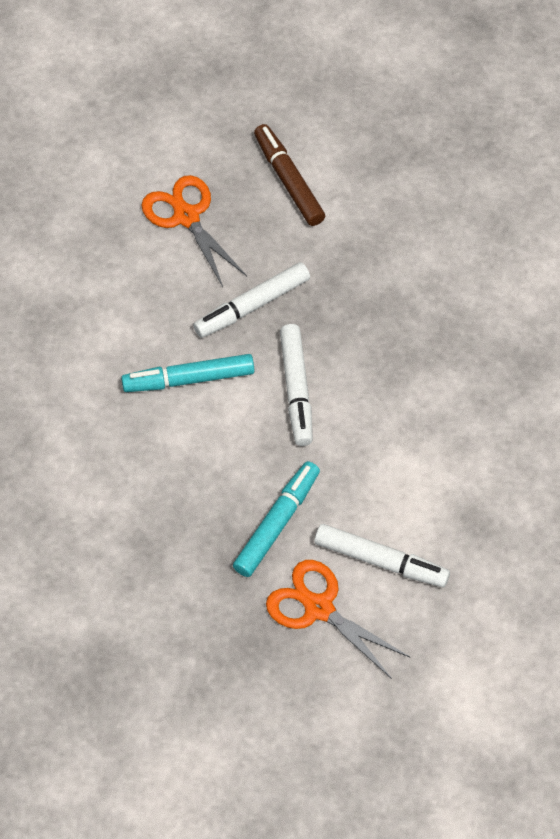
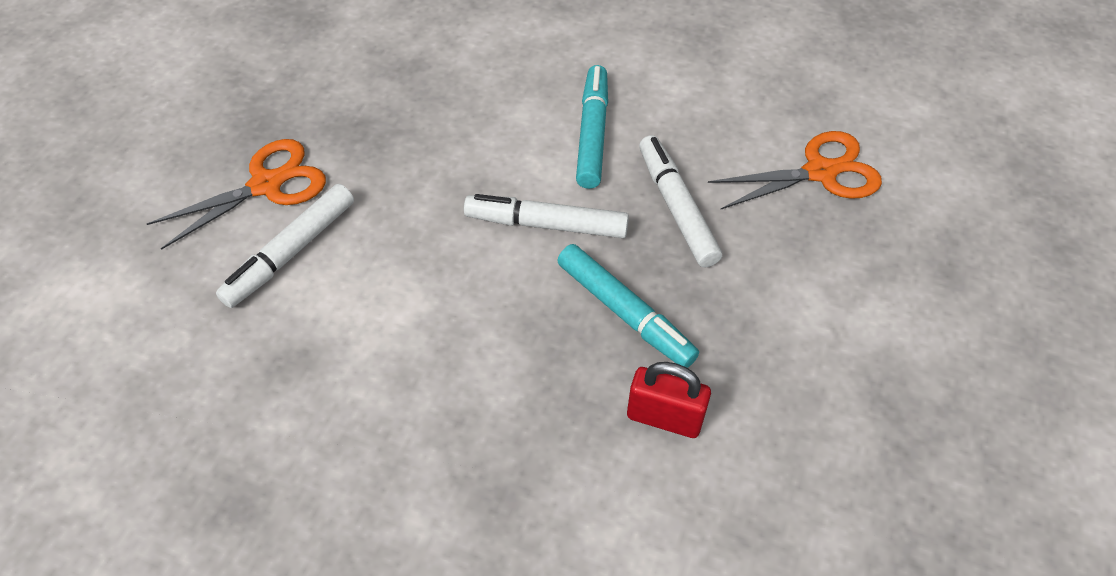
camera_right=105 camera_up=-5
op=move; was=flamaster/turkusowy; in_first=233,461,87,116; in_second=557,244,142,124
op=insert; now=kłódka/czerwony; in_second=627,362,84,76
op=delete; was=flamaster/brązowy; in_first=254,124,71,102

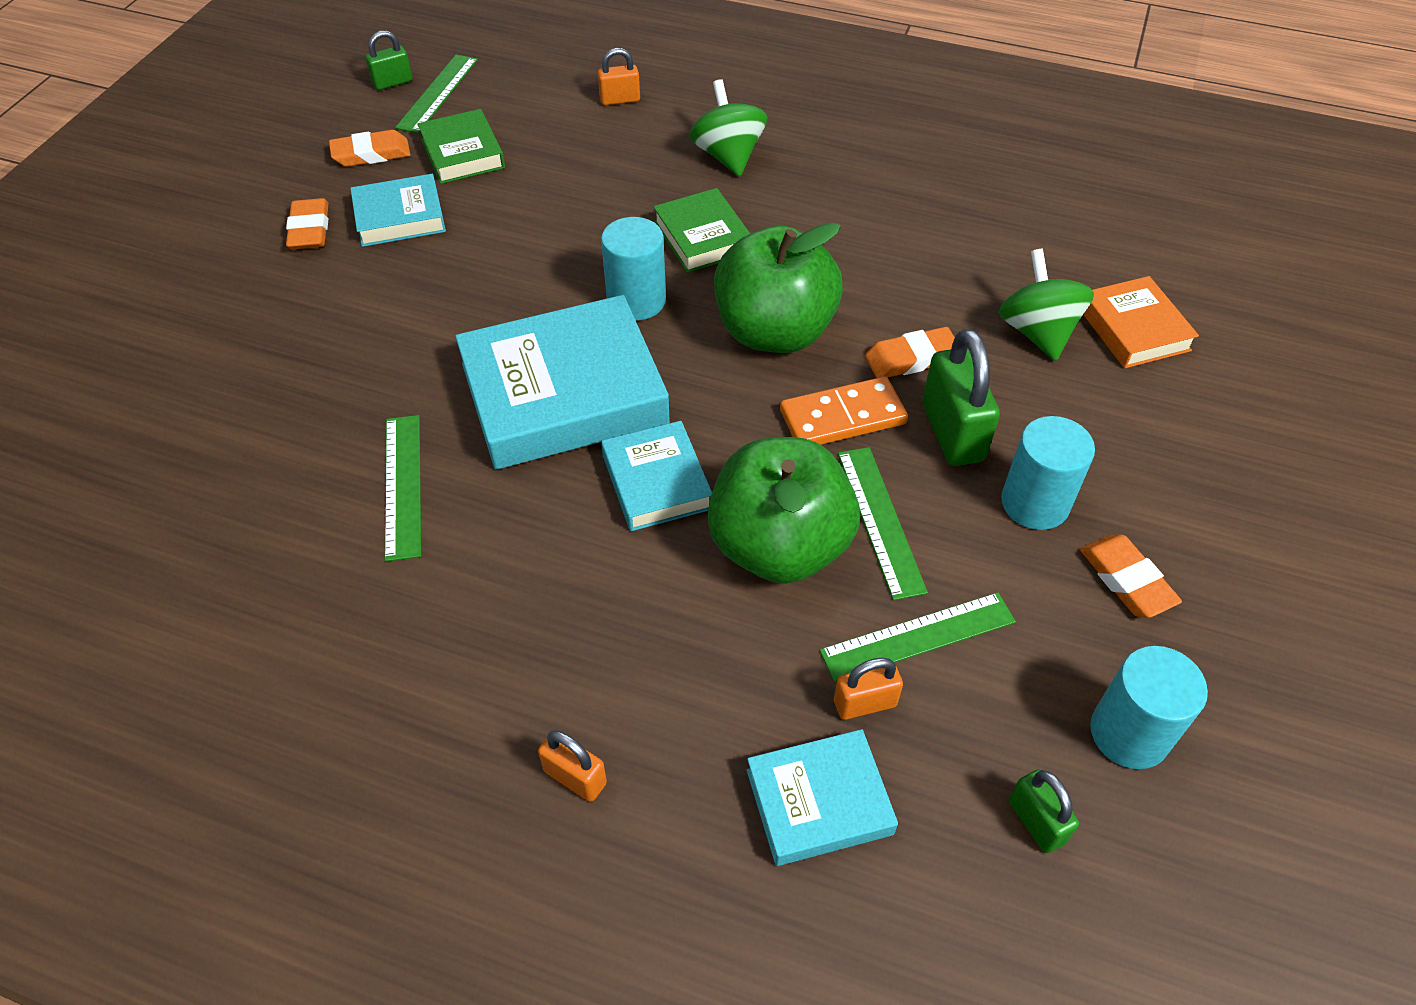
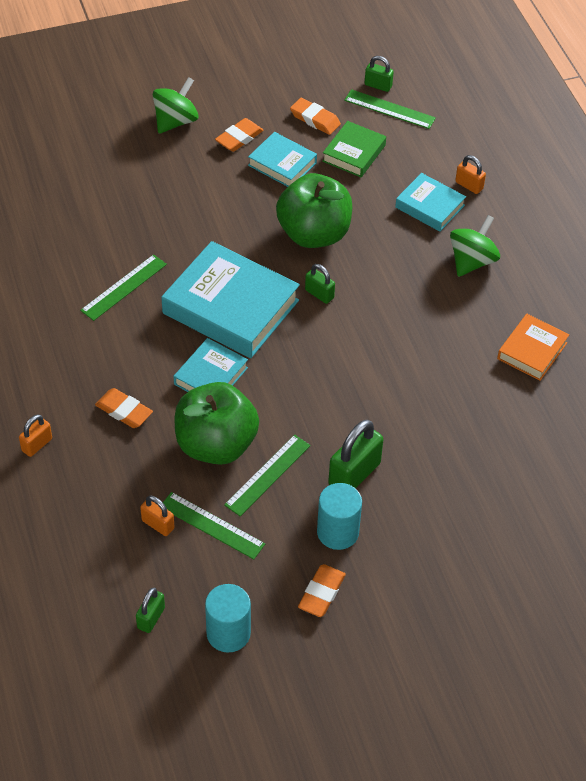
camera_right=50 camera_up=0
op=rotate; was=kłódka/pomarańczowy; in_first=538,730,69,72; in_second=19,414,33,43; clockwise=45
op=move; was=gumka do mazania/pomarańczowy; in_first=865,327,90,51; in_second=95,388,58,40
op=move; was=bączek/zielony; in_first=999,249,95,112; in_second=153,77,46,57
op=move; was=jabłko/zielony; in_first=714,223,129,130; in_second=276,173,76,75
op=replace; was=walec/turkusowy; now=kłódka/zielony; in_first=601,217,65,103; in_second=305,264,30,40
op=rotate; was=linijka/zielony; in_first=395,55,83,79; in_second=344,89,92,40; clockwise=45
op=move; was=książka/turkusowy; in_first=747,729,151,137; in_second=395,173,71,58
op=move; was=książka/pomarańczowy; in_first=1083,276,116,92; in_second=497,314,72,67
op=delete; was=książka/zielony; in_first=653,188,97,85
op=delete; was=kostka domina/pomarańczowy; in_first=780,377,128,68

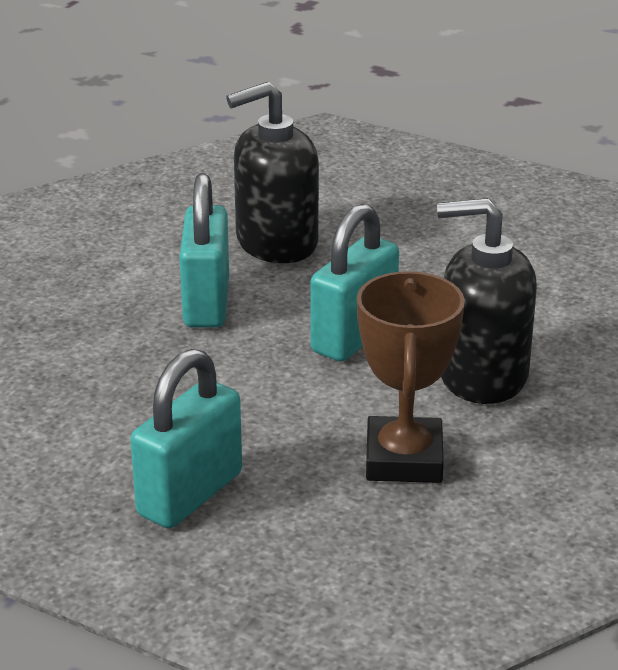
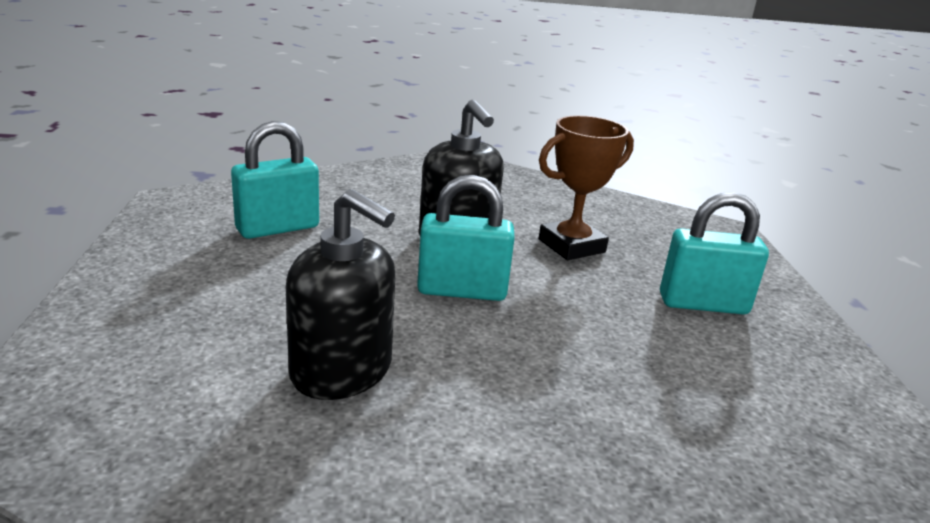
camera_right=-125 camera_up=-5
op=move; was=kłódka/turkusowy; in_first=179,173,50,155; in_second=231,121,88,118

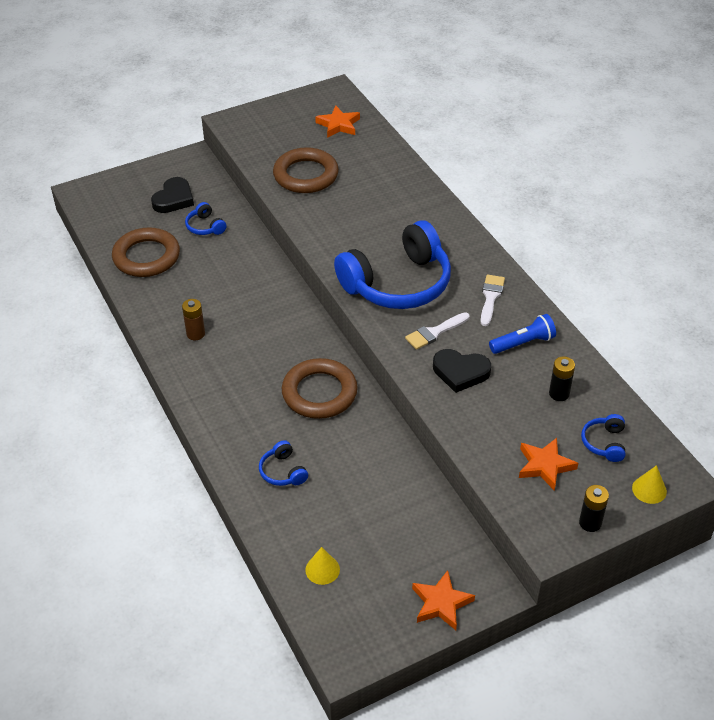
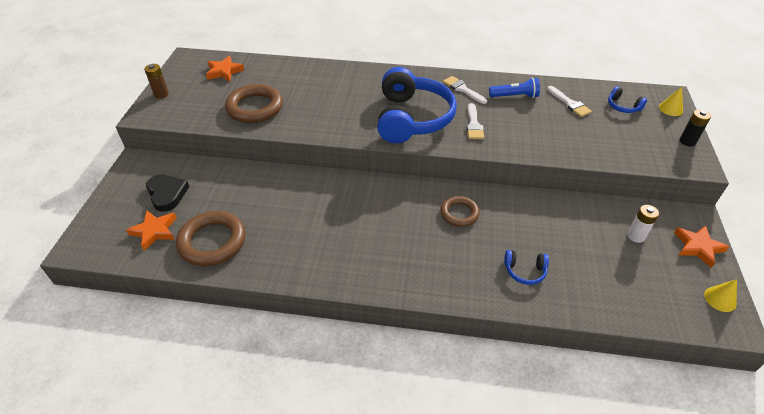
camera_right=-55 camera_up=0
op=move; was=gwiazda/pomarańczowy; in_first=519,438,59,53; in_second=126,211,51,40
op=move; was=bateria/brązowy; in_first=182,299,23,41; in_second=144,64,25,35
op=resize; was=pierścień/brązowy; in_first=282,358,76,61; in_second=440,196,40,31; ratio=0.61
op=rotate; was=latarka/niebieski; in_first=489,314,67,40; in_second=489,78,51,20; clockwise=75
op=replace; was=bateria/czarny; now=pędzel/biały; in_first=549,356,26,45; in_second=547,86,45,31
op=insert; now=bateria/biały; in_second=627,205,32,38
op=move; was=stożek/żółty; in_first=305,547,35,38; in_second=704,279,33,33
op=delete; was=słuchawki/niebieski; in_first=185,202,41,33
op=delete; was=serce/czarny; in_first=433,349,58,44

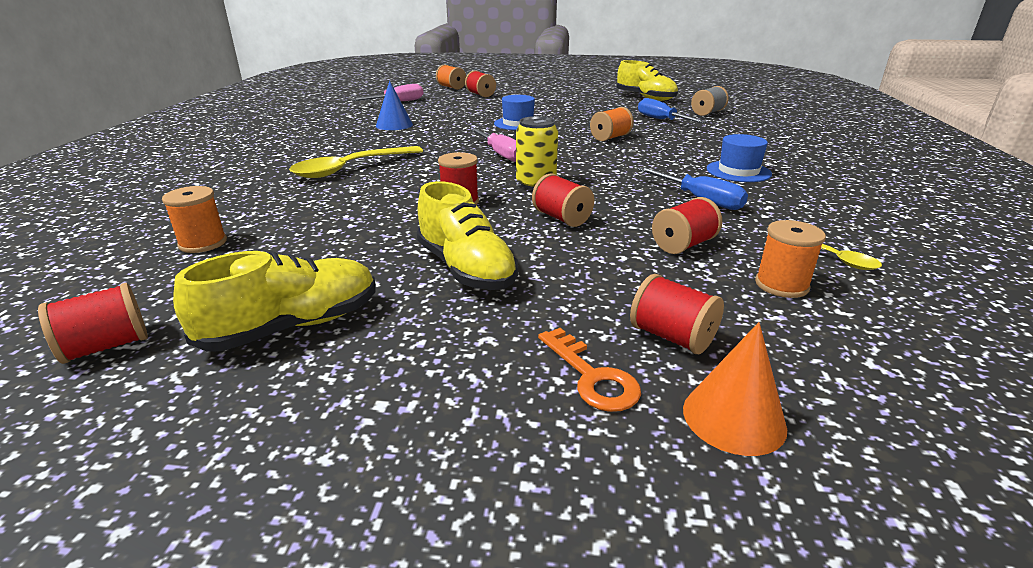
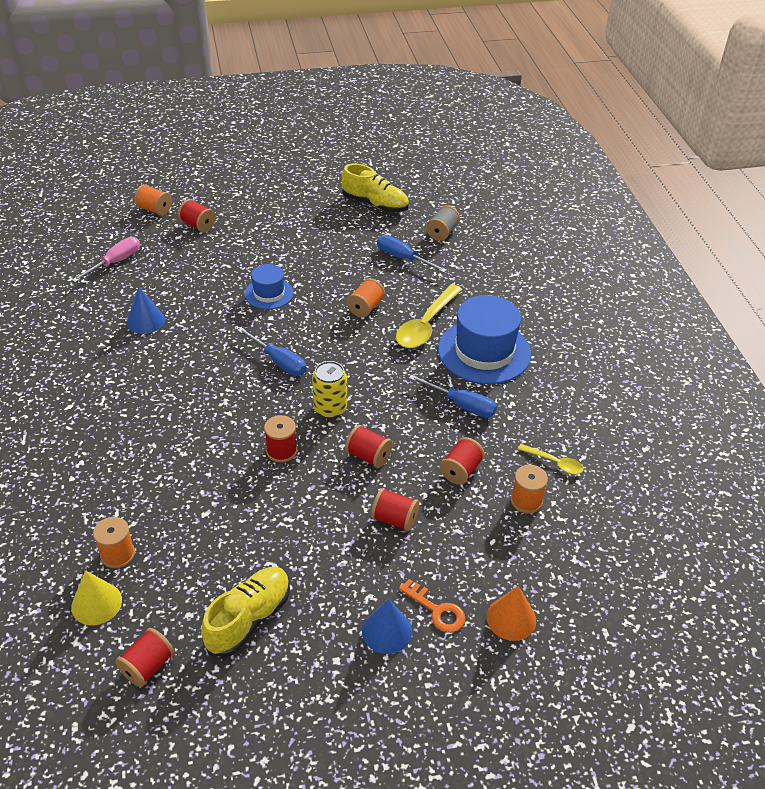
camera_right=-20 camera_up=15
op=insert; now=stożek/żółty; in_second=71,570,51,55
op=recolor; was=śrubokręt/różowy; now=śrubokręt/niebieski; in_first=470,128,46,34; in_second=237,327,69,49
op=insert; now=stożek/niebieski; in_second=362,599,50,55
op=move; was=szpulka/czerwony; in_first=630,274,94,80; in_second=371,488,48,44
op=move; was=łyżka/żółty; in_first=289,146,134,32; in_second=396,284,66,64
op=resize; was=kapelusz/niebieski; in_first=707,134,65,48; in_second=438,295,93,89; ratio=1.81
op=delete; was=but/żółty; in_first=417,181,101,109

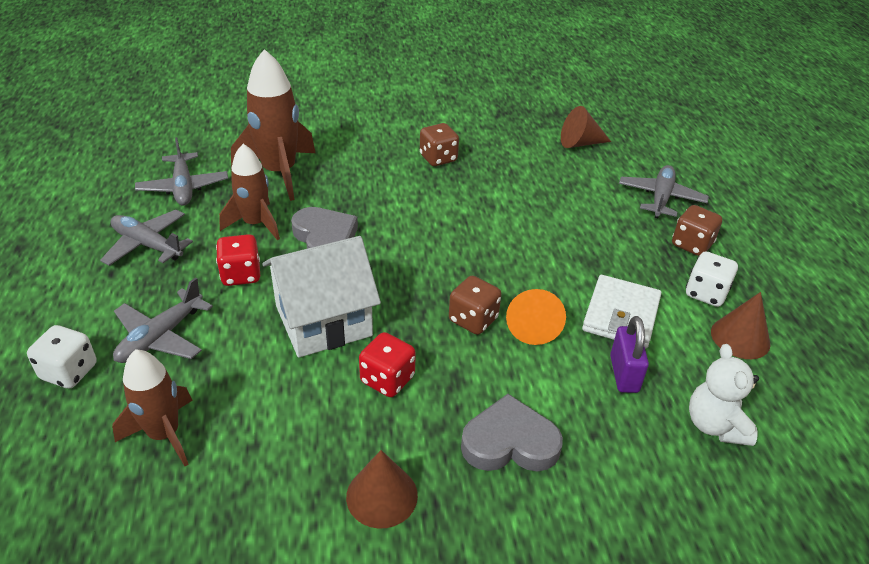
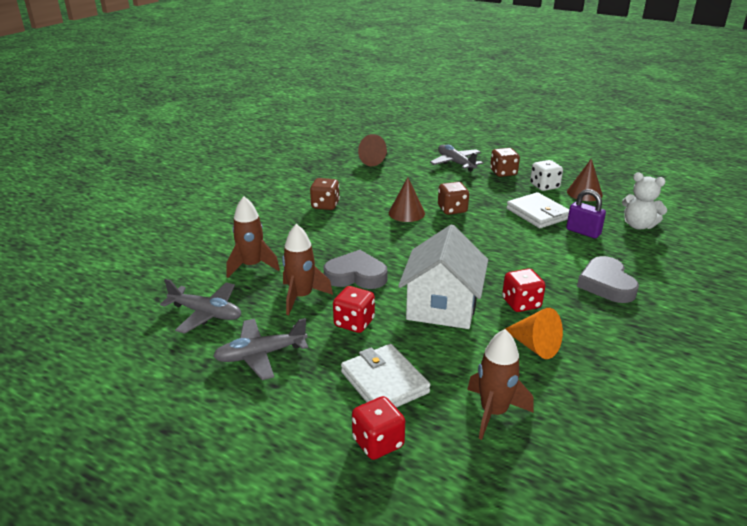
camera_right=-50 camera_up=-10
op=resize; was=rakieta/brązowy; in_first=231,49,85,152; in_second=226,197,54,81; ratio=0.66
op=replace; was=samolot/szary; now=portfel/biały; in_first=113,277,100,86; in_second=341,344,90,64
op=recolor; was=kostka do gry/biały; now=kostka do gry/czerwony; in_first=27,325,70,64; in_second=352,396,53,64
op=move; was=stożek/brązowy; in_first=346,450,72,79; in_second=389,177,36,45
op=move; was=kostka do gry/brązowy; in_first=449,276,52,59; in_second=438,182,31,33
op=move; was=stożek/pomarańczowy; in_first=506,289,60,56; in_second=503,308,60,51
op=rotate; was=serce/szary; in_first=461,394,102,77; in_second=577,256,62,47; clockwise=-45

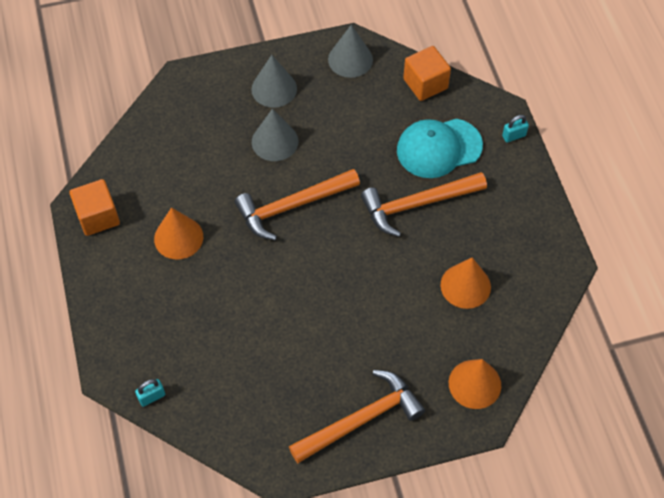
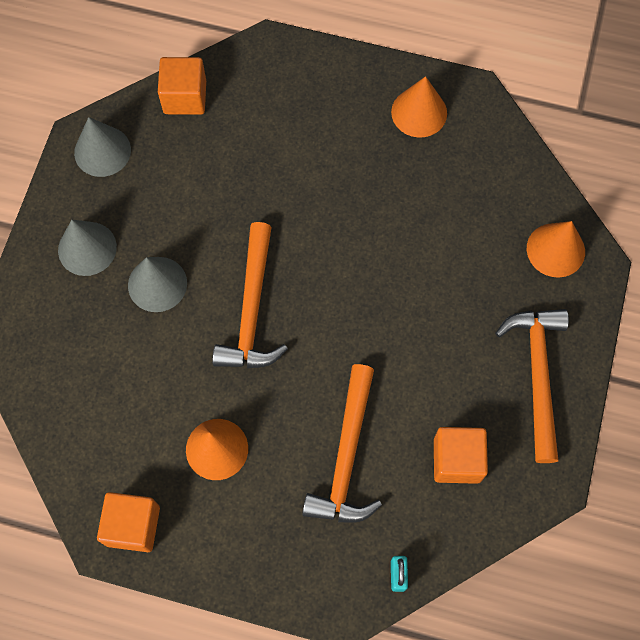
camera_right=-60 camera_up=10
op=move; was=młotek/pomarańczowy; in_first=361,172,126,65; in_second=302,364,80,159
op=move; was=stożek/pomarańczowy; in_first=441,257,50,52; in_second=391,76,56,62
op=insert; now=sześcian/pomarańczowy; in_second=434,427,54,57
op=delete; was=czapka/turkusowy; in_first=397,119,86,59
op=delete; was=kłódka/turkusowy; in_first=502,115,27,27

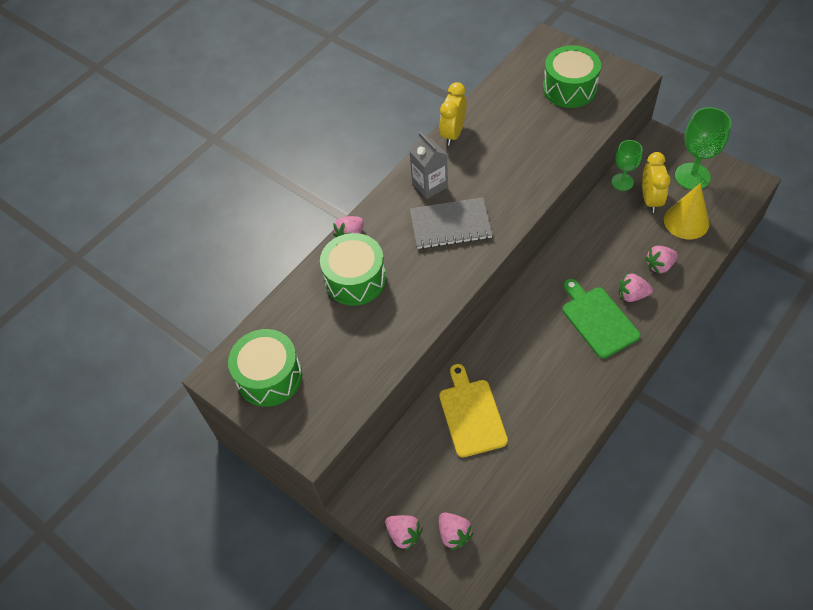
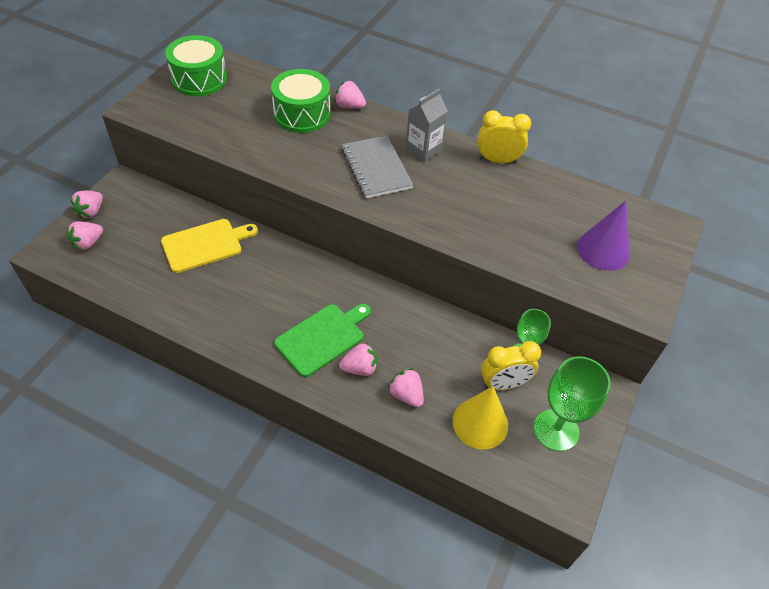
camera_right=70 camera_up=-5
op=rotate; was=truskawka/różowy; in_first=619,273,34,29; in_second=339,342,38,34; clockwise=90
op=replace; was=bęben/zielony; now=stożek/fioletowy; in_first=543,45,58,63; in_second=577,201,53,70

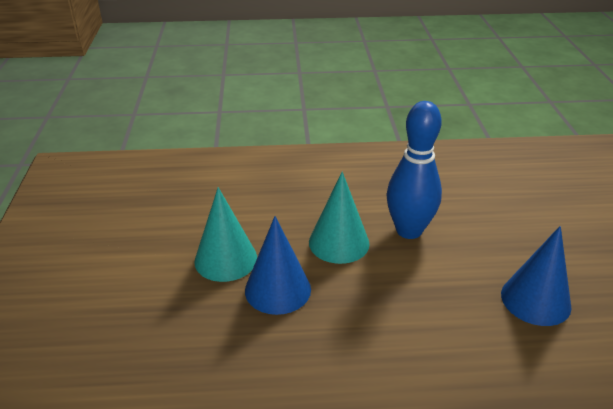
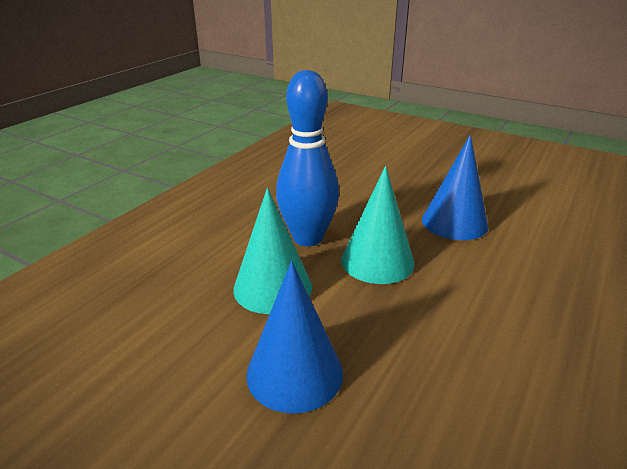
camera_right=-55 camera_up=-5
op=move; was=stożek/turkusowy; in_first=194,187,63,95; in_second=341,166,74,118

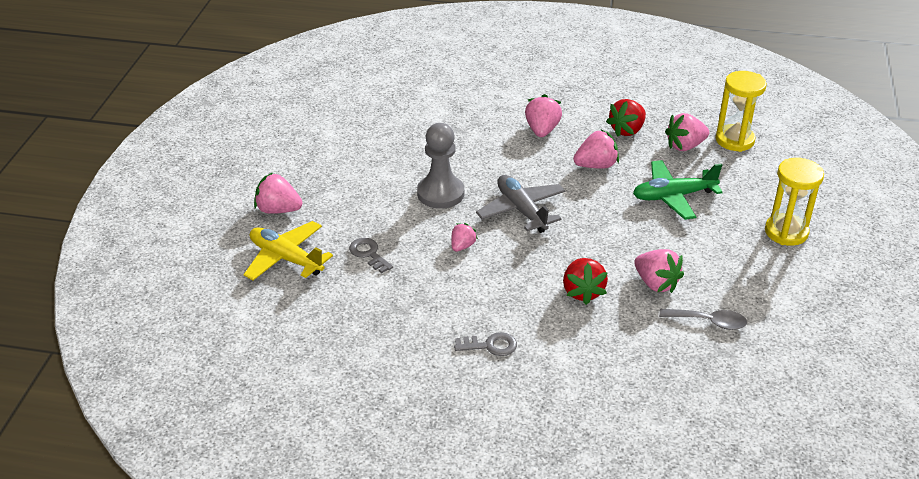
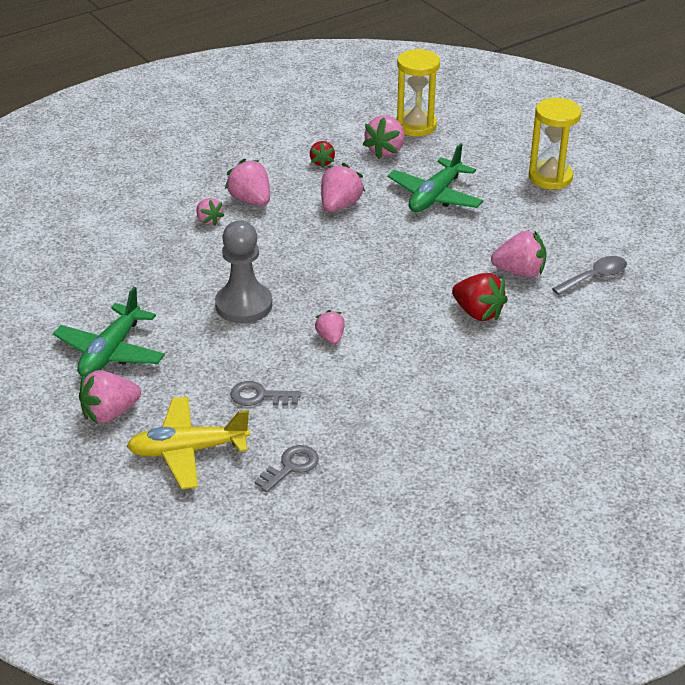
camera_right=-45 camera_up=0
op=insert; now=samolot/zielony; in_second=53,287,112,90
op=insert; now=truskawka/różowy; in_second=196,198,28,28
op=move; was=klucz/szary; in_first=454,332,63,24; in_second=254,445,65,48
op=resize; was=truskawka/czerwony; in_first=606,99,40,38; in_second=310,141,25,27; ratio=0.61
op=delete; was=samolot/szary; in_first=476,175,89,58

